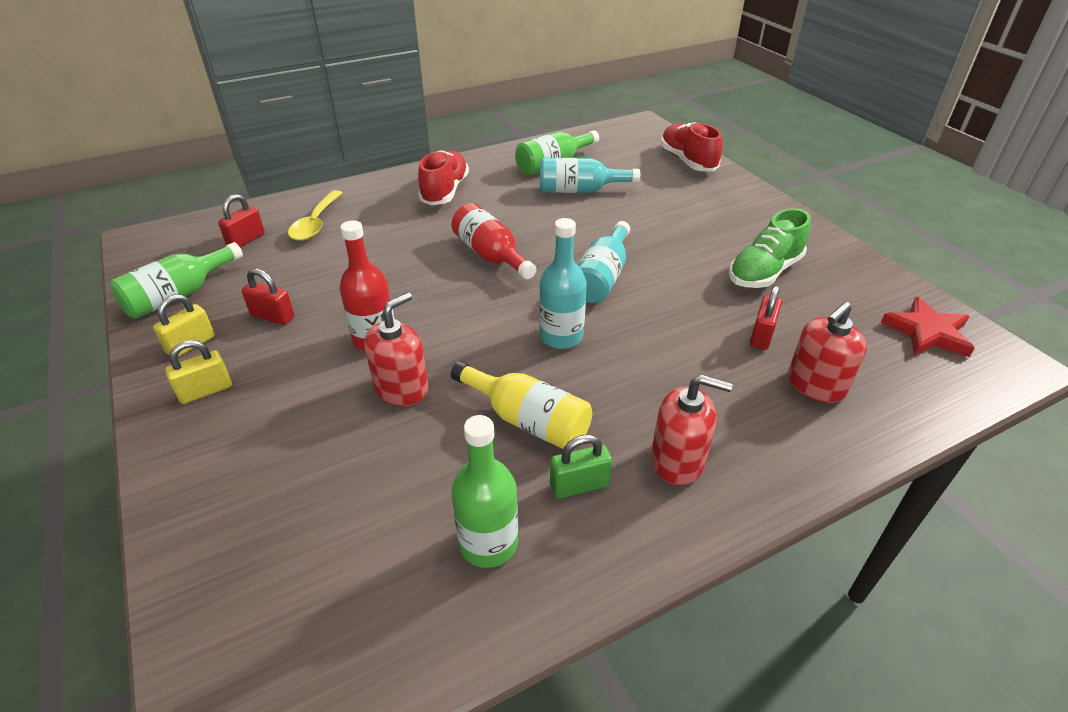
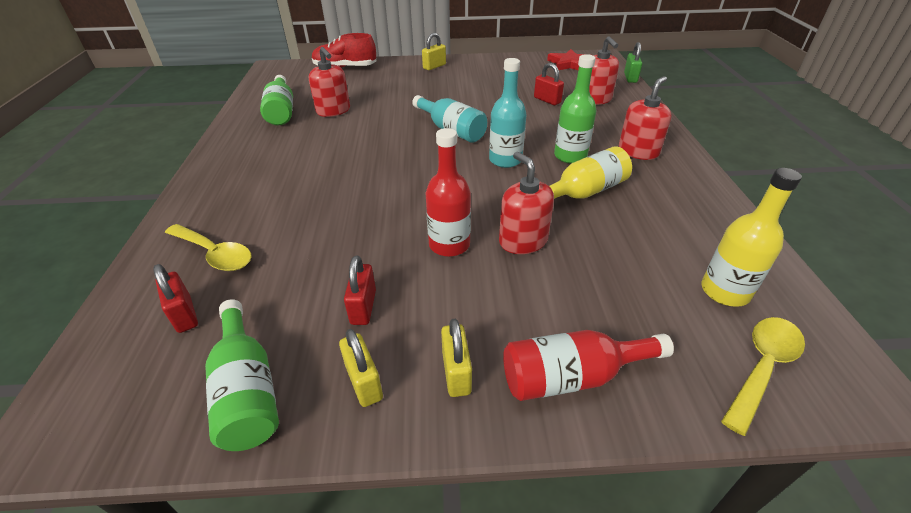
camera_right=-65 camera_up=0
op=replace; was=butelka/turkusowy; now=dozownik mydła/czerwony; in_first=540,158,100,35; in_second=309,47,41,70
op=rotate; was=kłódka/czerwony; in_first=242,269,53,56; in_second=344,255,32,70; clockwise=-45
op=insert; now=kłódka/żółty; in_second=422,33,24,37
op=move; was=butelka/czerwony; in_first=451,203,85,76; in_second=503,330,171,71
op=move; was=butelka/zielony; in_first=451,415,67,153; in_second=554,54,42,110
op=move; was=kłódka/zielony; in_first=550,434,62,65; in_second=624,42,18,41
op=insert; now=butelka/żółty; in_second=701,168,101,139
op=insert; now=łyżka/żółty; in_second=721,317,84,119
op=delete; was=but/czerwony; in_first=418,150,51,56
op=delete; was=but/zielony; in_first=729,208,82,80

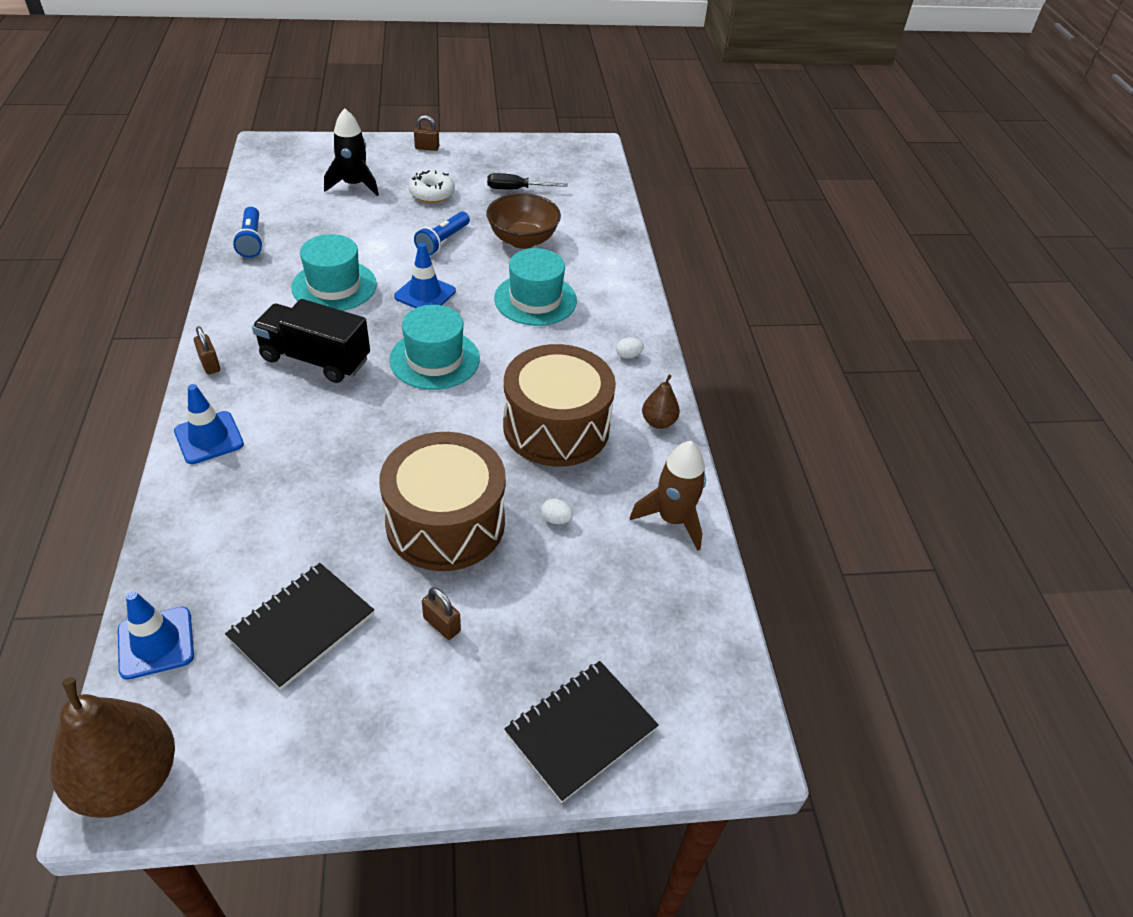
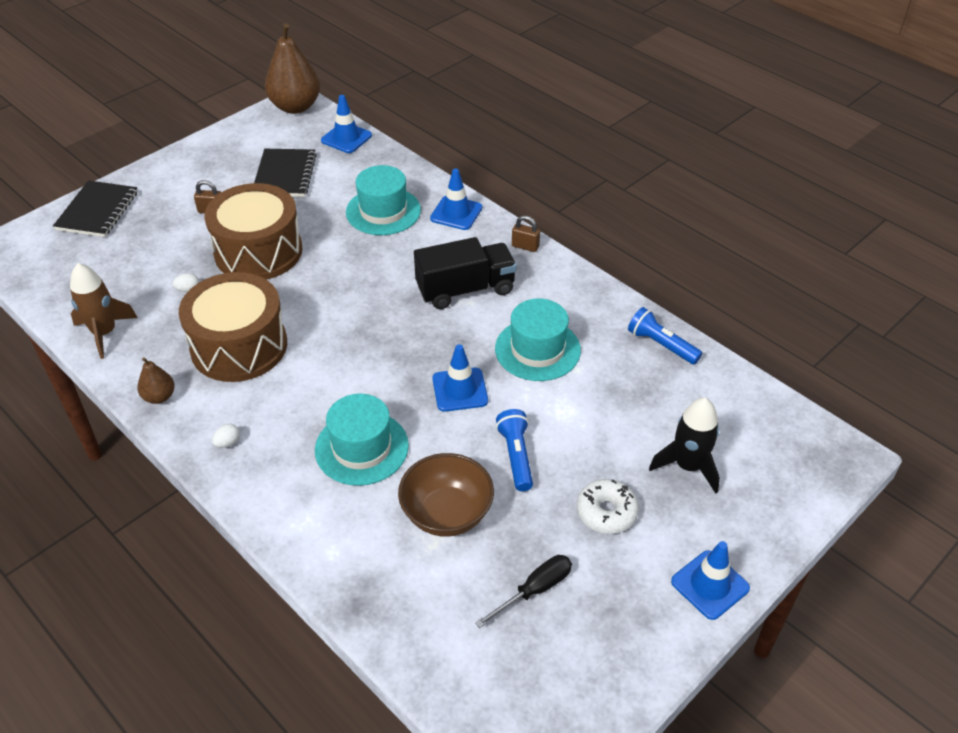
camera_right=145 camera_up=0
op=move; was=kapelusz/turkusowy; in_first=389,305,91,85; in_second=346,165,75,70
op=replace; was=kłódka/brązowy; now=pachołek/niebieski; in_first=414,115,25,36; in_second=671,541,79,79

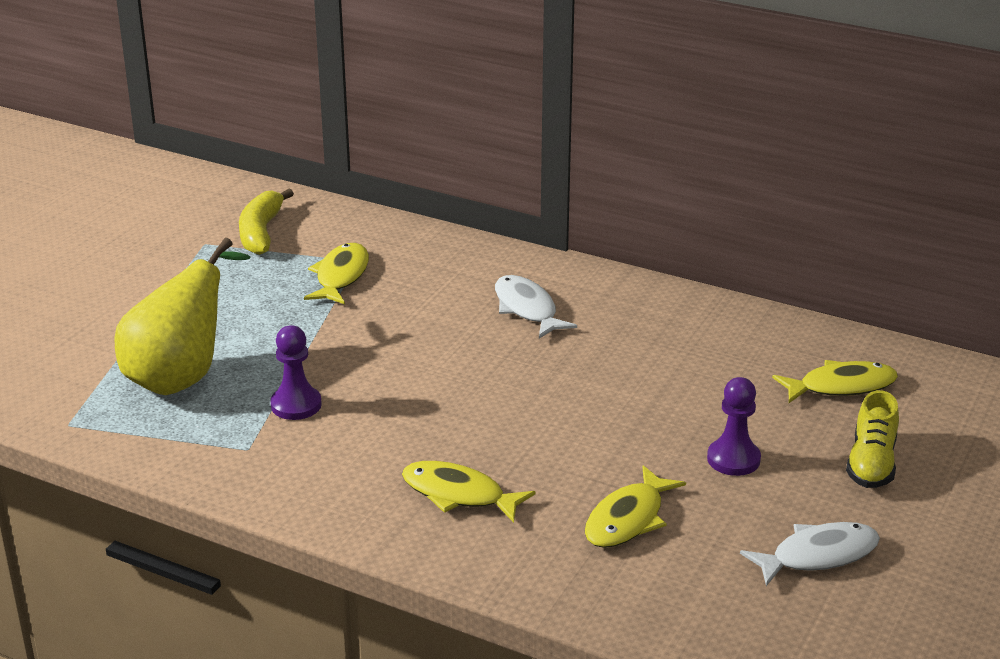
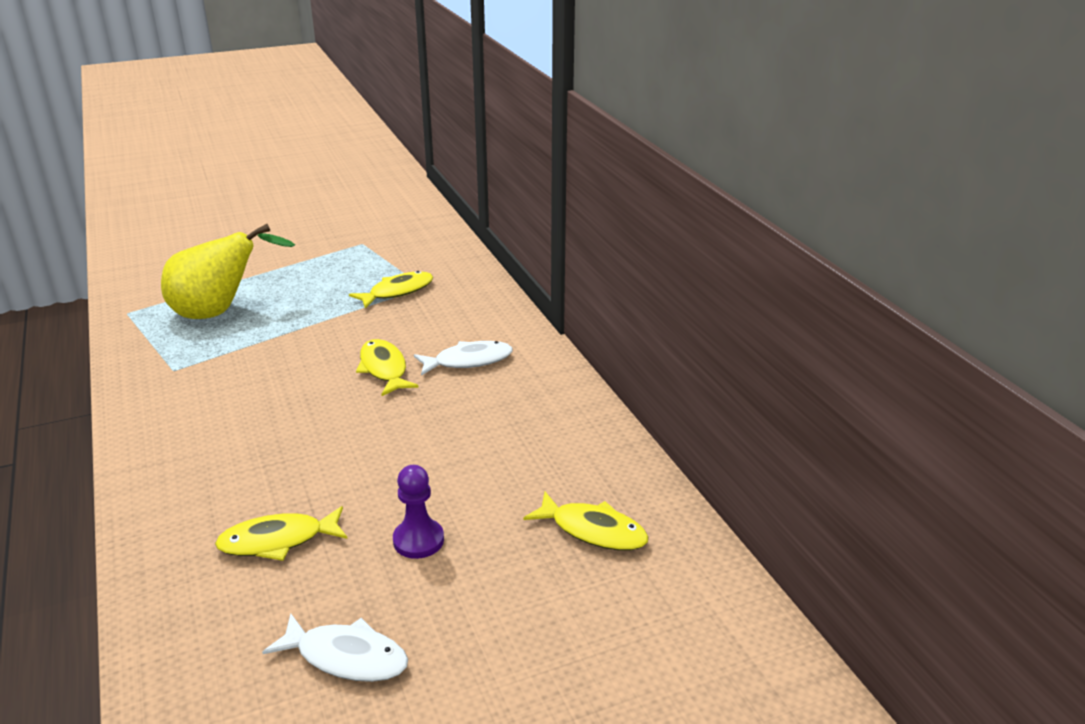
camera_right=40 camera_up=0
op=move; was=ryba/żółty; in_first=402,461,134,62; in_second=356,339,63,57
op=rotate; was=ryba/biały; in_first=495,275,82,63; in_second=414,341,99,35; clockwise=60
op=delete; was=banan/żółty; in_first=239,189,55,66
op=delete; was=pionek/fioletowy; in_first=270,325,52,95
op=delete; was=but/żółty; in_first=846,390,53,98

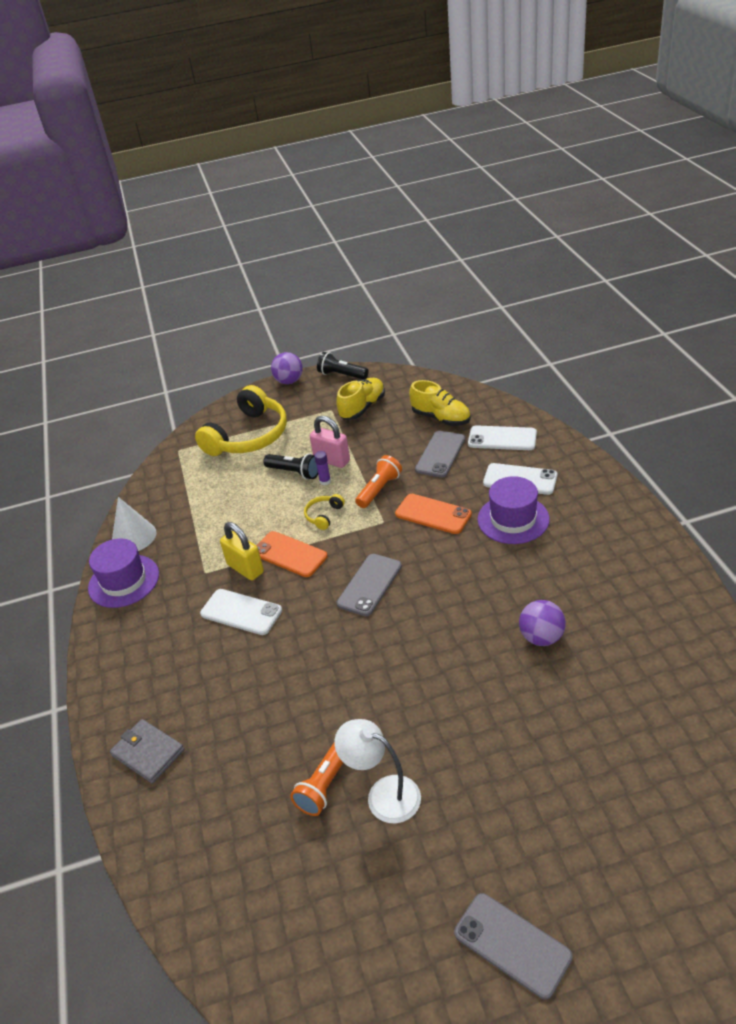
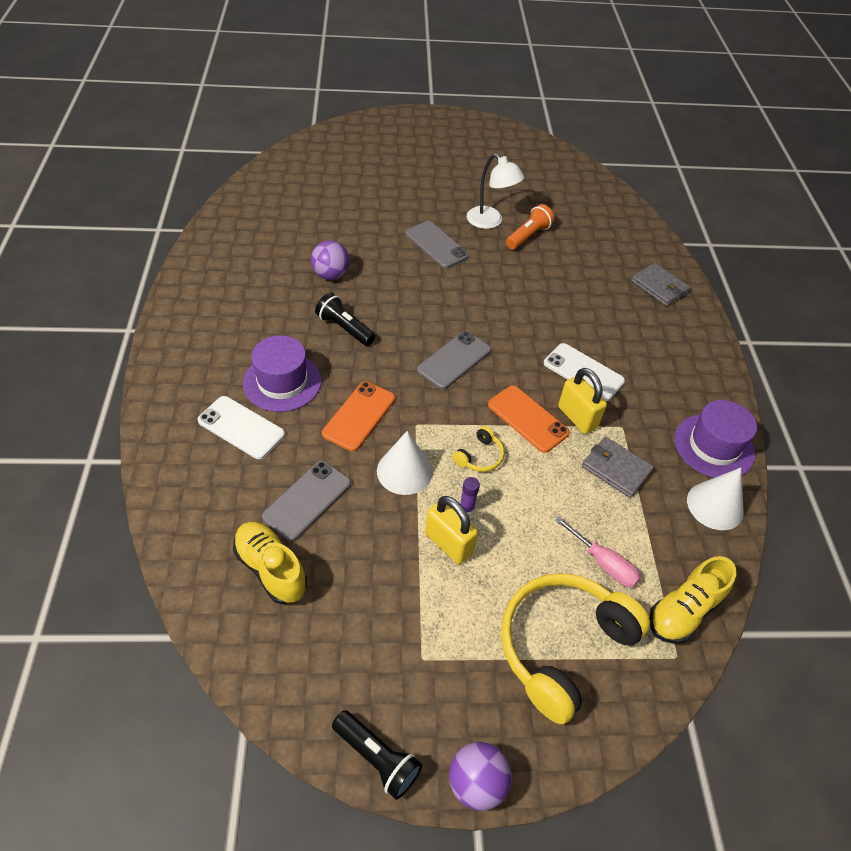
camera_right=-175 camera_up=10
op=move; was=latarka/czarny; in_first=263,453,55,27; in_second=315,293,60,53
op=rotate; was=telefon/pomarańczowy; in_first=395,494,77,40; in_second=322,381,73,70; clockwise=75
op=replace; was=latarka/pomarańczowy; now=stożek/biały; in_first=355,455,47,53; in_second=377,431,56,64
op=move; was=telefon/szary; in_first=454,893,118,106; in_second=405,221,64,47
op=recolor; was=kłódka/różowy; now=kłódka/żółty; in_first=310,416,40,52; in_second=425,496,53,68
op=insert; now=śrubokręt/różowy; in_second=555,517,86,70
op=insert; now=portfel/szary; in_second=582,437,72,61
op=move; was=but/żółty; in_first=337,378,48,42; in_second=649,556,87,88
op=delete; was=telefon/biały; in_first=468,425,69,25

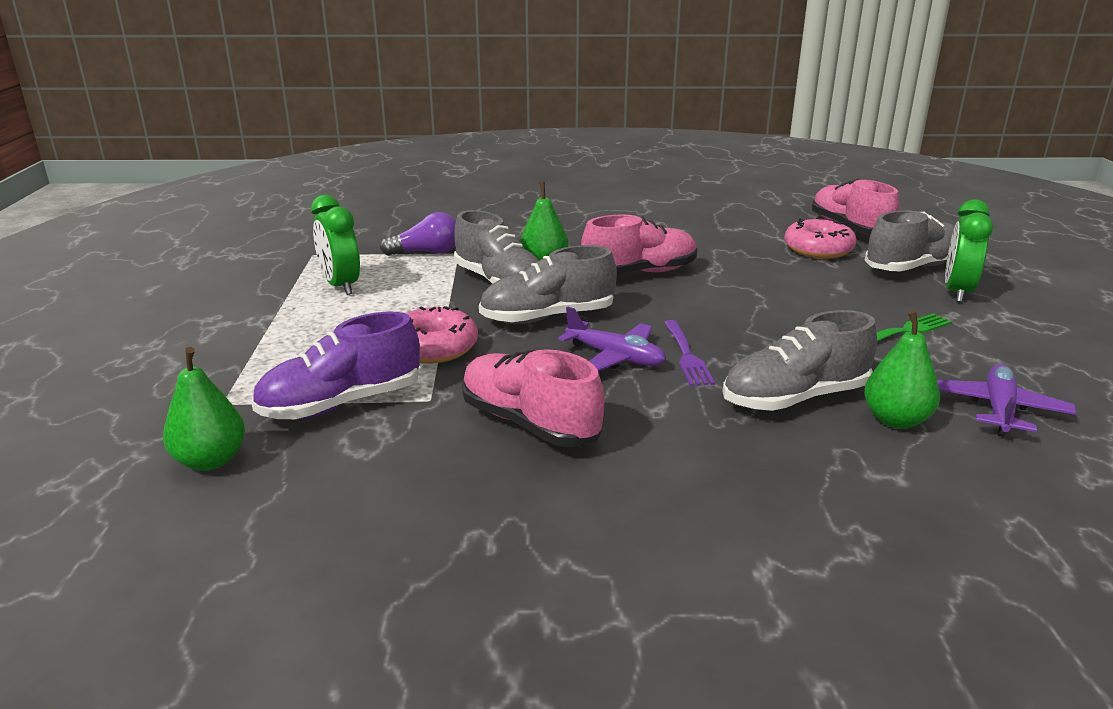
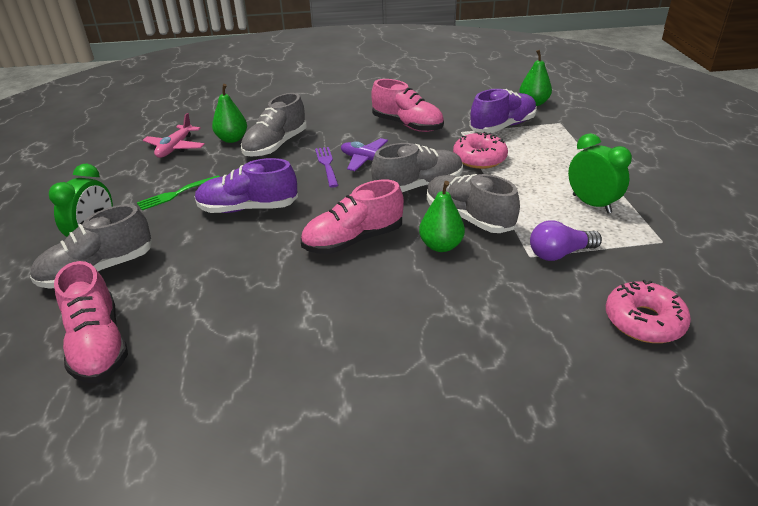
camera_right=175 camera_up=10
op=recolor; was=samolot/fioletowy; now=samolot/różowy; in_first=937,364,140,73; in_second=143,113,62,45
op=insert; now=but/fioletowy; in_second=195,158,103,55
op=rotate; was=but/szary; in_first=723,310,154,101; in_second=241,93,66,64; clockwise=150
op=move; was=donut/różowy; in_first=784,217,73,42; in_second=606,280,85,63

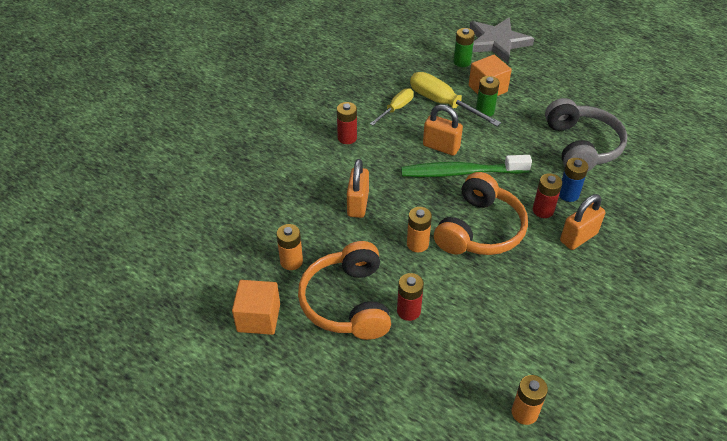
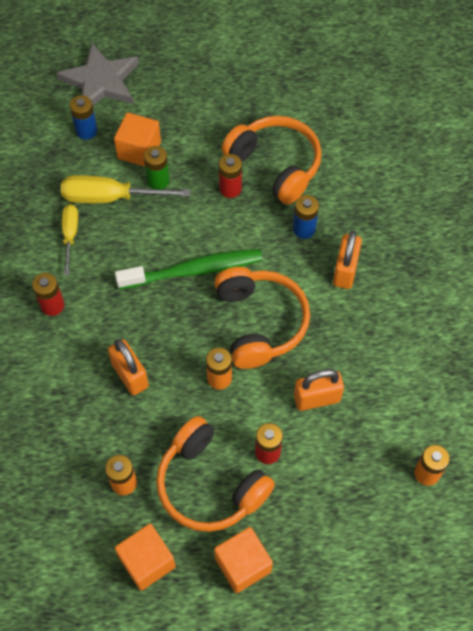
camera_right=-40 camera_up=15
op=recolor; was=bateria/zielony; now=bateria/niebieski; in_first=453,28,22,39; in_second=70,95,28,45
op=rotate; was=szczoteczka do zębów/zielony; in_first=401,155,131,22; in_second=115,249,148,40; clockwise=-150
op=insert; now=sześcian/pomarańczowy; in_second=214,527,59,66
op=move; was=bateria/czerwony; in_first=533,173,29,45; in_second=219,154,23,44
op=recolor; was=słuchawki/szary; now=słuchawki/pomarańczowy; in_first=545,98,82,74; in_second=222,116,100,88
op=move; was=kłódka/pomarańczowy; in_first=423,104,40,52; in_second=294,369,50,42

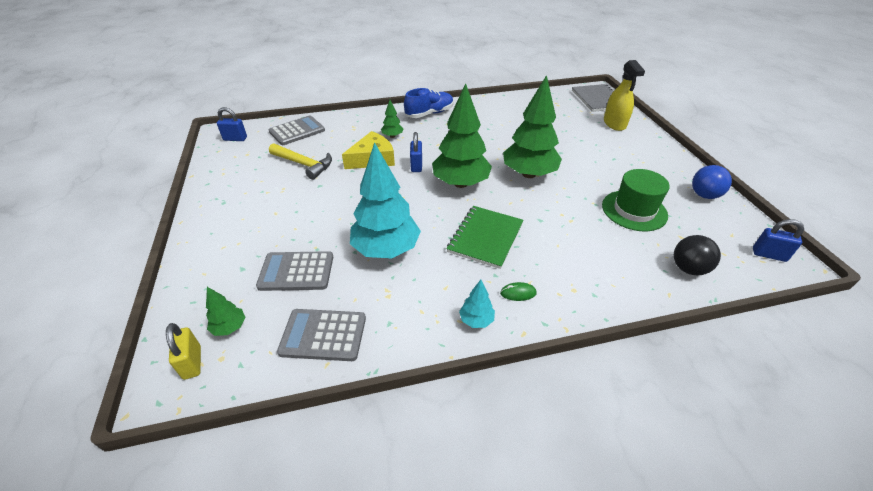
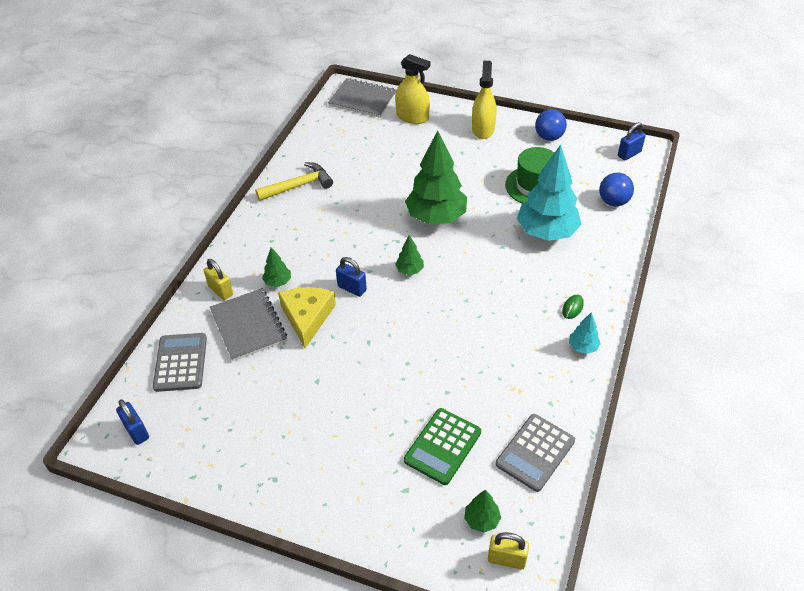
camera_right=-55 camera_up=5
op=rotate; was=kłódka/niebieski; in_first=217,107,30,34; in_second=116,399,33,46; clockwise=-75
op=insert; now=kłódka/żółty; in_second=204,259,29,41
op=insert; now=zeszyt/szary; in_second=210,288,77,73
op=move; was=młotek/żółty; in_first=269,143,63,37; in_second=255,162,78,39
op=resize; was=drzewko/zielony; in_first=432,83,60,105; in_second=395,235,29,40; ratio=0.44
op=recolor; was=kalkulator/szary; now=kalkulator/zielony; in_first=256,251,77,40; in_second=404,408,77,77
op=insert; now=spryskiwacz/żółty; in_second=472,61,25,78
op=move; was=drzewko/turkusowy; in_first=350,142,71,116; in_second=517,145,65,96
op=recolor; was=piłka/czarny; now=piłka/niebieski; in_first=674,235,47,40; in_second=599,173,35,33
op=delete; was=but/niebieski; in_first=404,88,50,30
op=delete; was=zeszyt/zielony; in_first=447,206,77,63

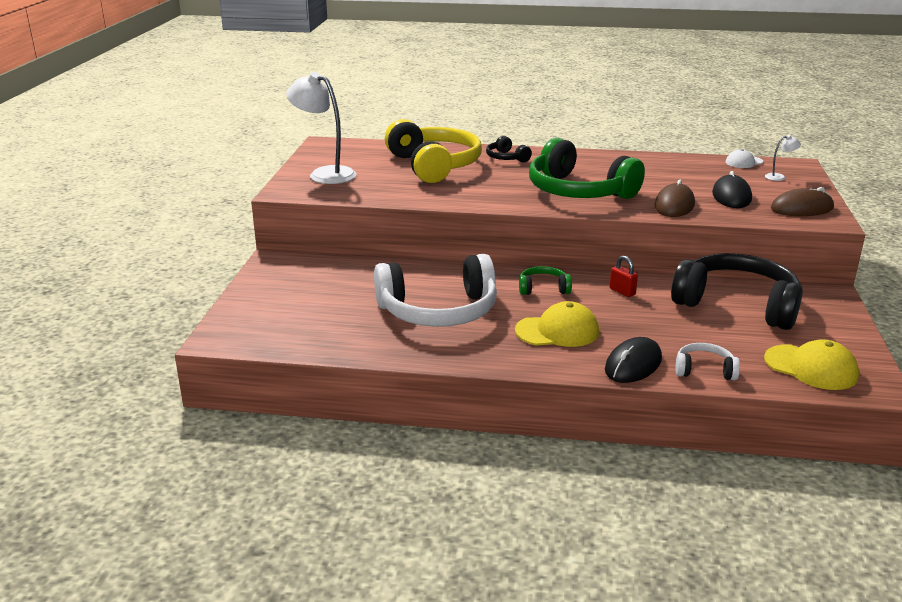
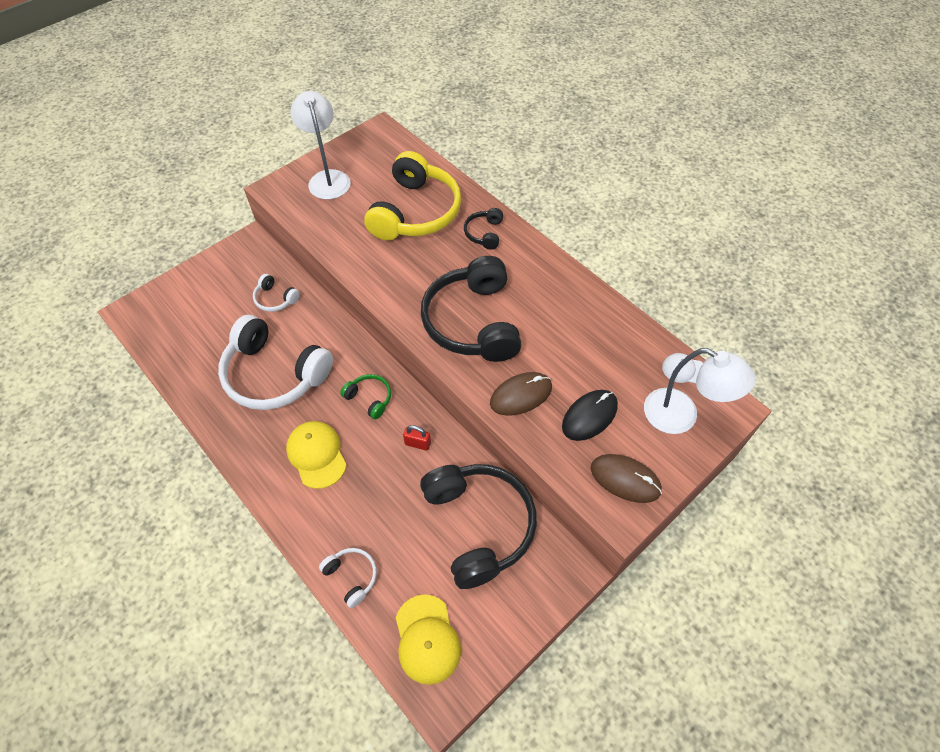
camera_right=40 camera_up=30
op=insert; now=słuchawki/biały; in_second=253,274,47,38
op=rotate; was=czapka/żółty; in_first=515,301,84,46; in_second=286,421,61,68; clockwise=-150
op=rotate; was=kłódka/czerwony; in_first=610,255,28,42; in_second=403,425,28,26; clockwise=-75
op=recolor; was=słuchawki/zielony; now=słuchawki/czarny; in_first=529,138,116,61; in_second=421,256,101,106
op=resize; was=lampka/biały; in_first=765,135,36,46; in_second=644,348,111,86; ratio=2.34
op=delete; was=myszka/czarny; in_first=605,337,57,46

